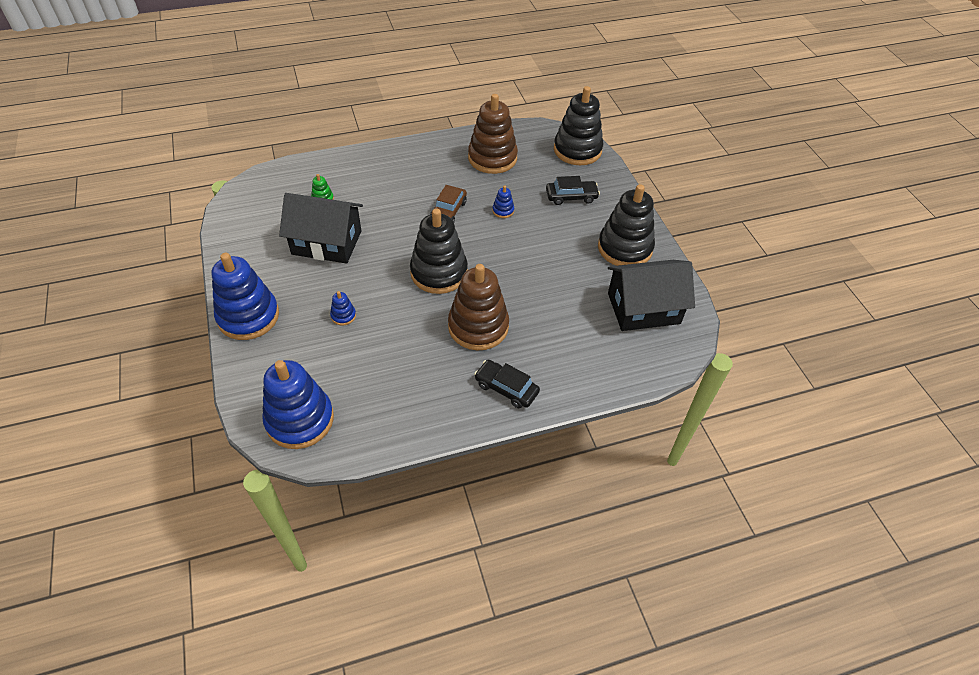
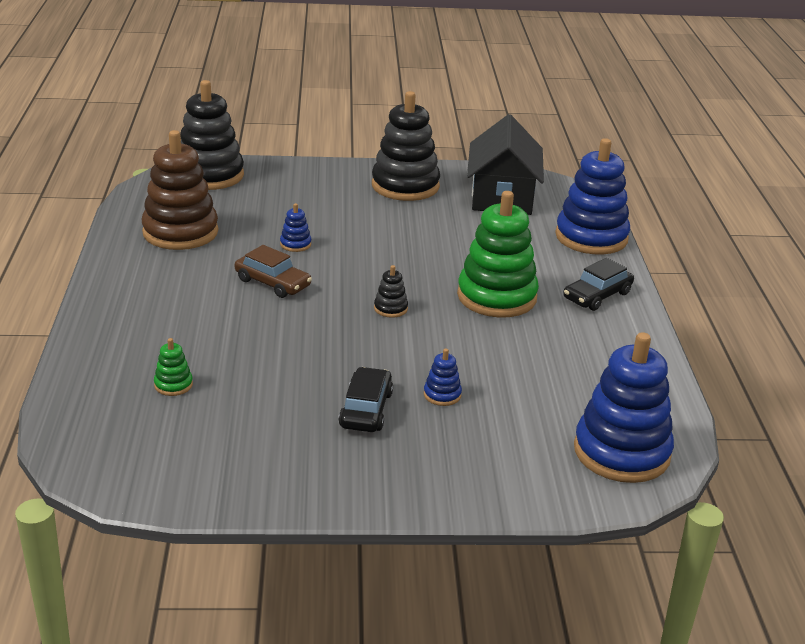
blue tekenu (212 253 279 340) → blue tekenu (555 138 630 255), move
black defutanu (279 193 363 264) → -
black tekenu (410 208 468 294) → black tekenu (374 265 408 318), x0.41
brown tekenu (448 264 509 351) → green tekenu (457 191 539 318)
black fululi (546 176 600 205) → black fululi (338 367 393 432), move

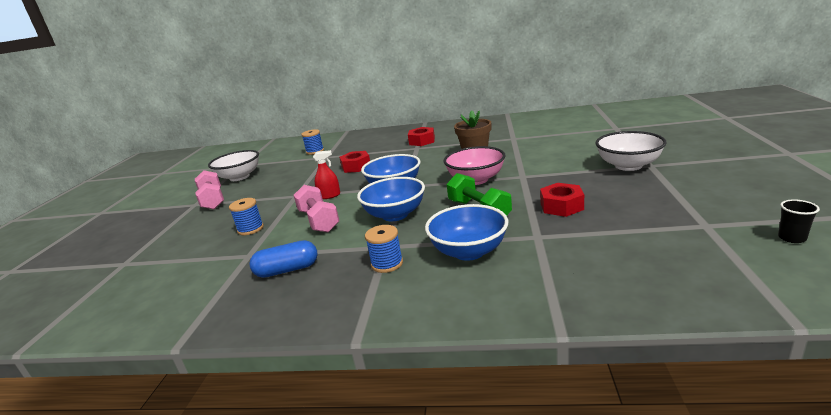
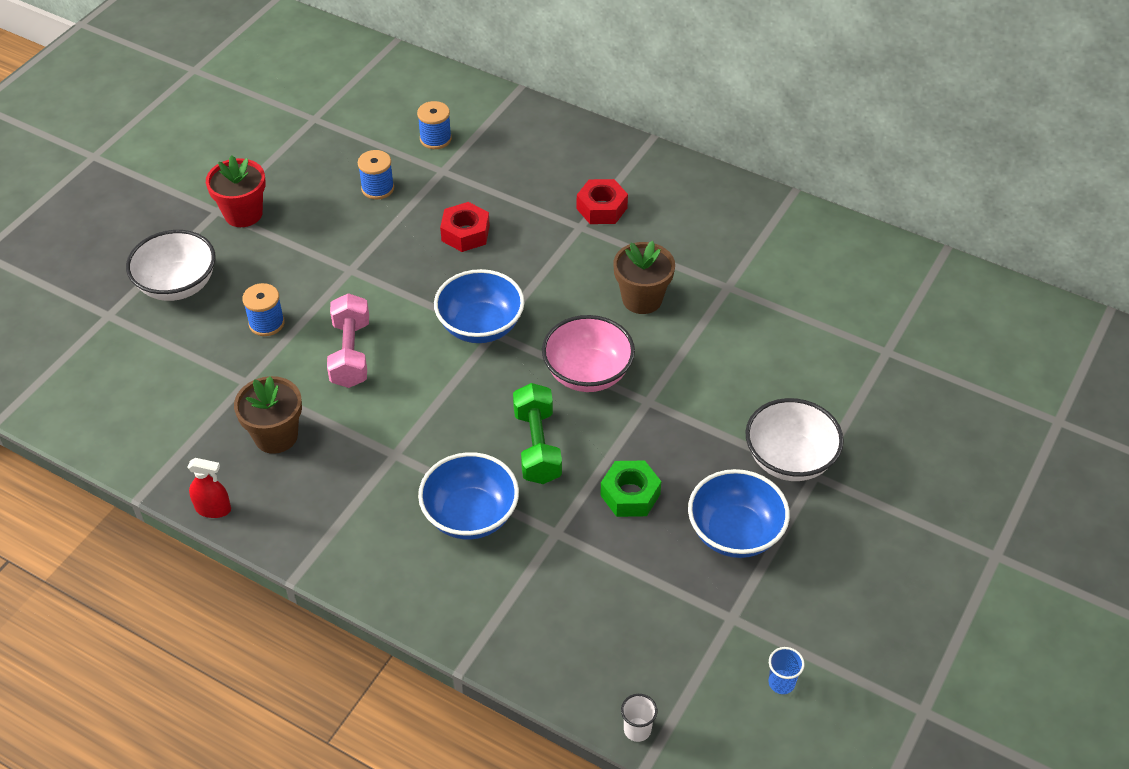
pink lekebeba (195 170 224 209) → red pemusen (206 156 266 227)
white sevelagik (208 150 259 181) → white sevelagik (126 230 216 301), move
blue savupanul (249 240 318 278) → brown pemusen (234 376 302 454)
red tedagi (313 150 340 199) → red tedagi (188 458 231 518), move
blue sevelagik (357 177 425 221) → blue sevelagik (688 469 790 558), move
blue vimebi (365 225 403 273) → blue vimebi (358 150 394 199), move
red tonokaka (540 183 584 217) → green tonokaka (600 461 661 517)
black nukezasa (778 200 820 243) → blue nukezasa (768 647 805 694)
- → white nukezasa (621 694 657 742)

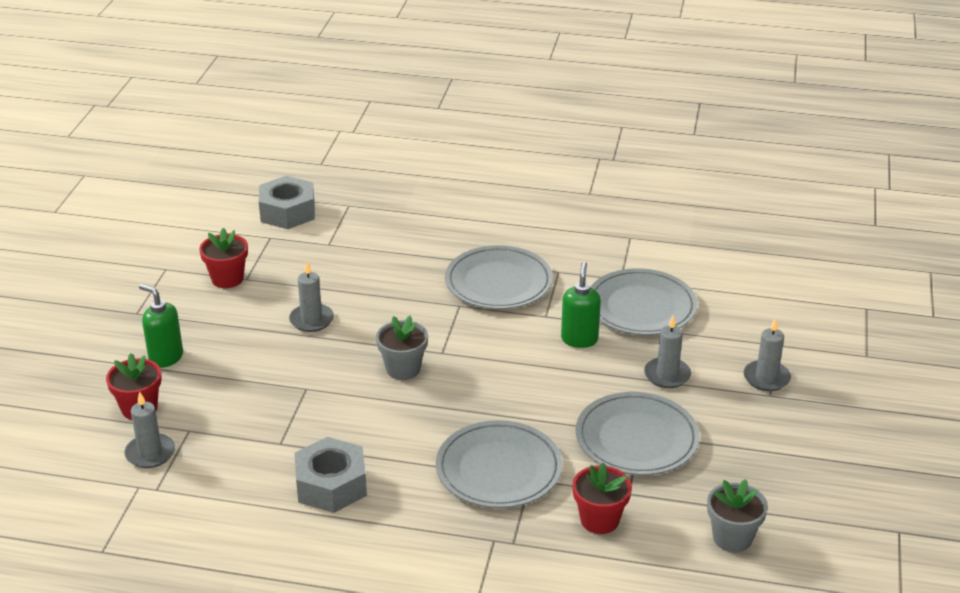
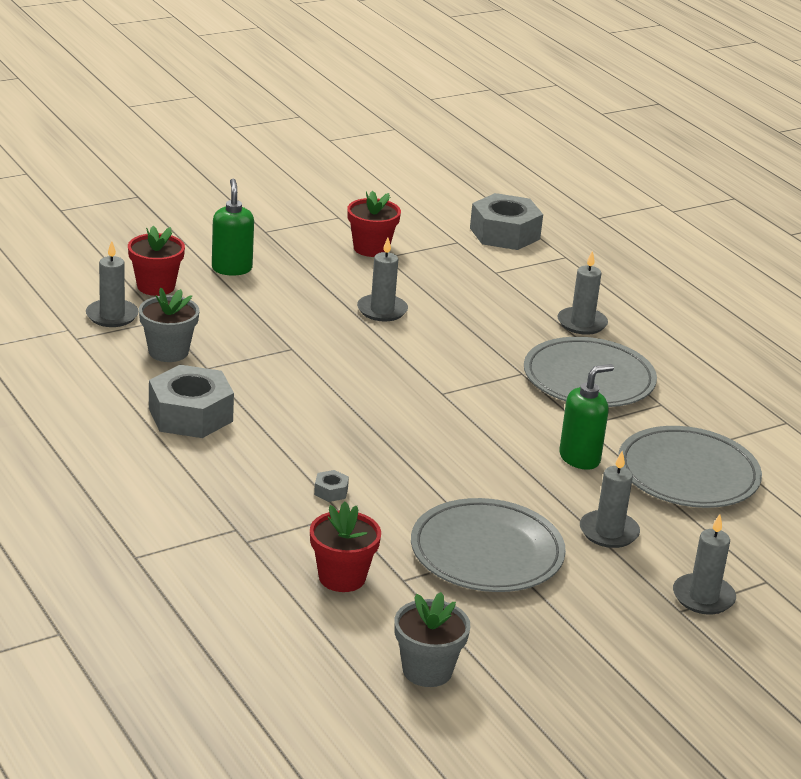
grey pemusen (376 316 428 380) → grey pemusen (139 288 199 362), move
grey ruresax (436 420 562 508) → grey tonokaka (314 470 349 502)
- → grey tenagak (557 250 608 335)

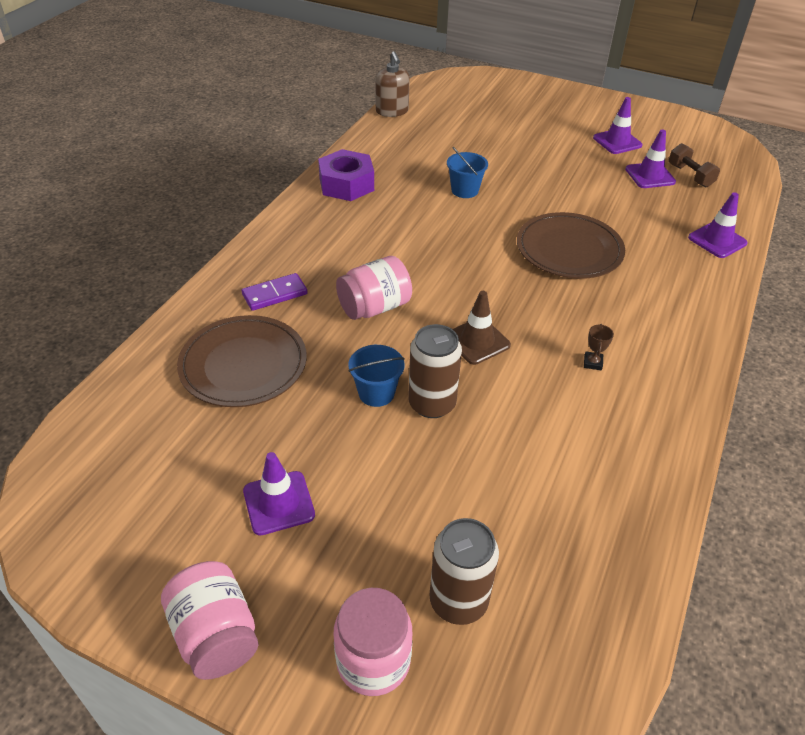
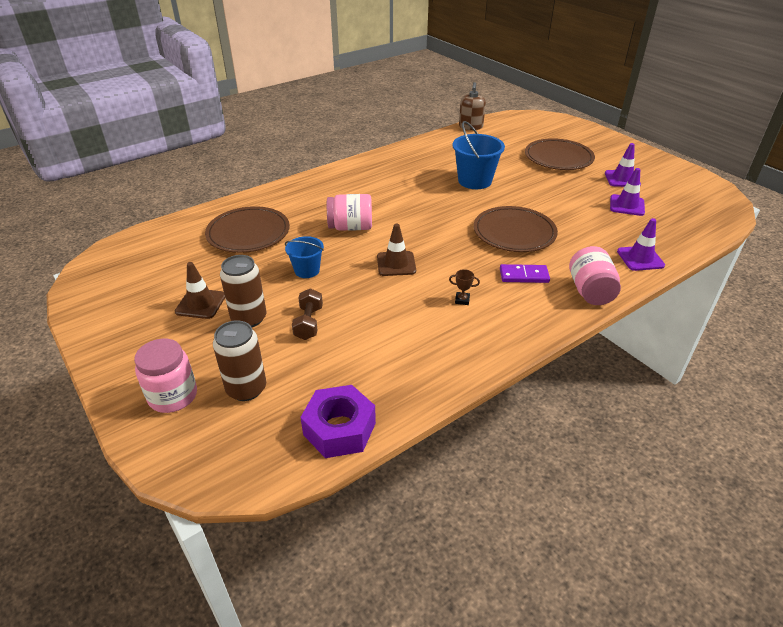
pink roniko (161 561 258 680) → pink roniko (569 246 621 305), move
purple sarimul (241 273 308 311) → purple sarimul (500 264 550 283), move
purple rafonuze (243 452 315 535) → brown rafonuze (175 262 225 319)
purple tonokaka (318 149 374 201) → purple tonokaka (300 385 376 458), move
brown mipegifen (408 324 462 418) → brown mipegifen (220 255 267 327), move
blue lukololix (447 147 488 198) → blue lukololix (452 121 505 189), x1.66
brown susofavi (584 324 614 371) → brown susofavi (449 269 480 305), 60 degrees clockwise
brown lekebeba (669 143 720 187) → brown lekebeba (292 288 323 340), move
- → brown ruresax (525 138 595 170)

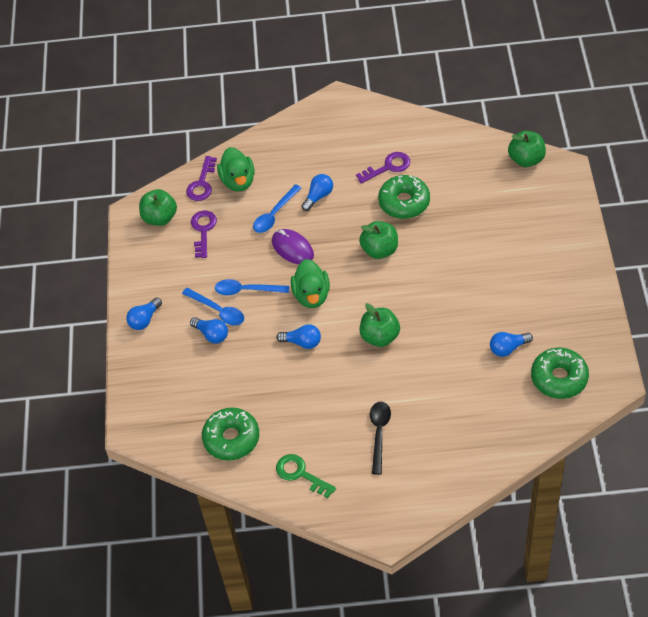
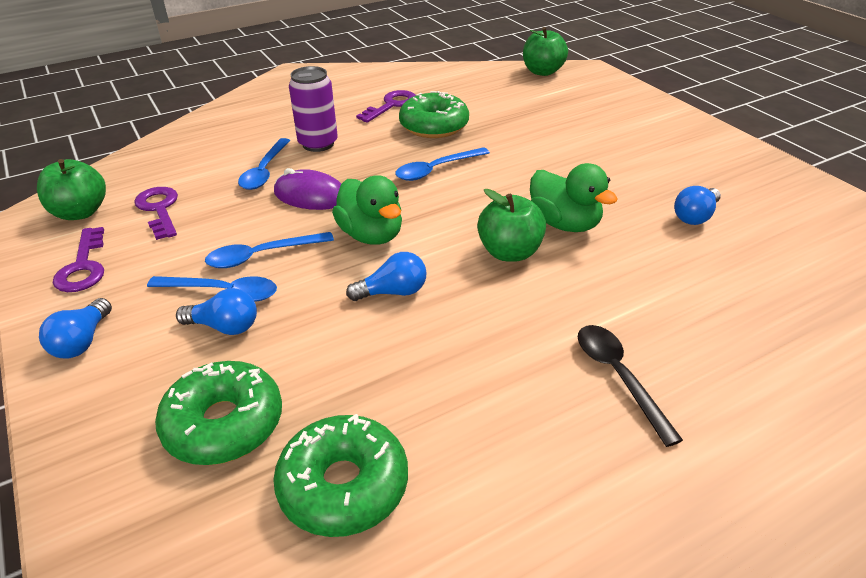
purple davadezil (186 156 217 201) → purple davadezil (53 227 104 292), move
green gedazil (217 147 255 192) → green gedazil (530 163 618 232), move
green davadezil (276 454 336 498) → -
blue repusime (302 174 333 211) → purple mipegifen (289 66 338 152)
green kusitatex (359 221 398 259) → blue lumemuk (395 147 490 181)
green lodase (531 348 589 399) → green lodase (155 361 282 465), move

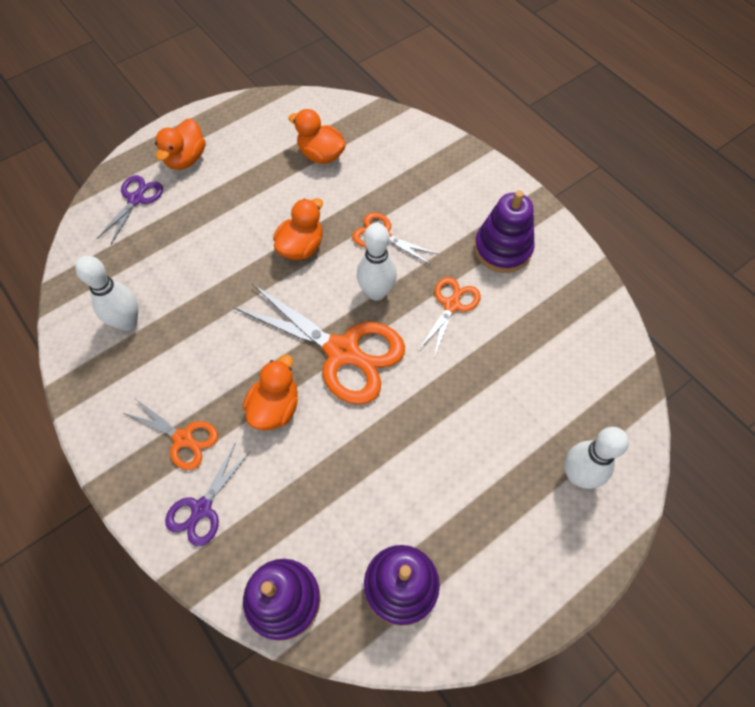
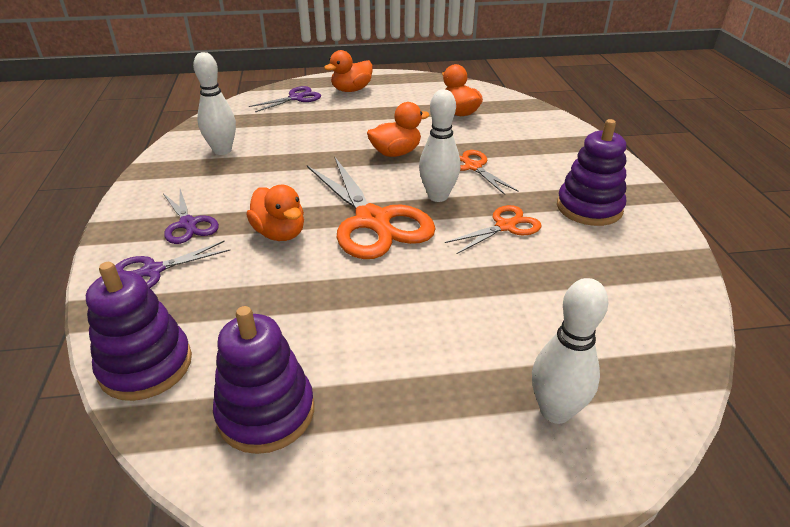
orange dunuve (124 399 218 470) → purple dunuve (163 189 219 244)
orange gedazil (243 355 298 430) → orange gedazil (246 185 304 241), 90 degrees clockwise

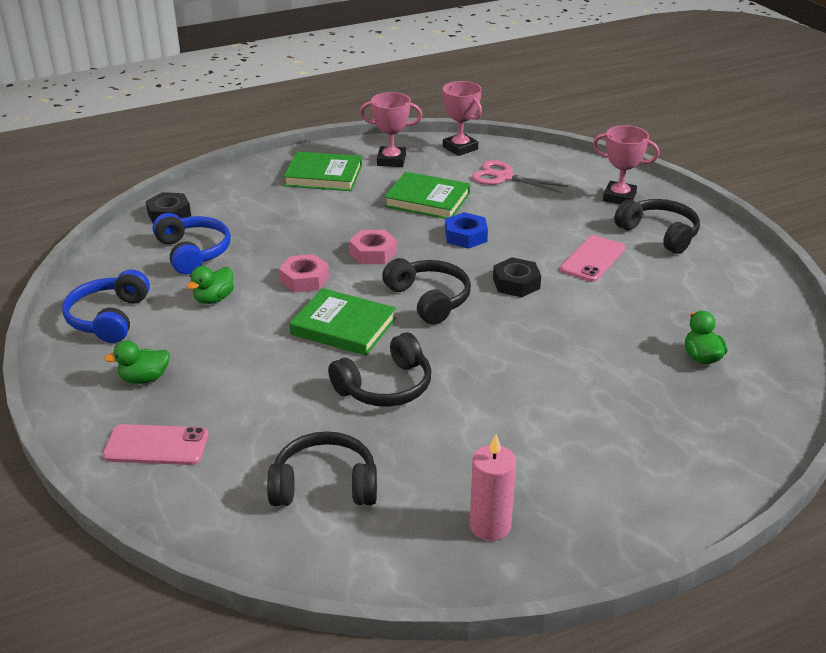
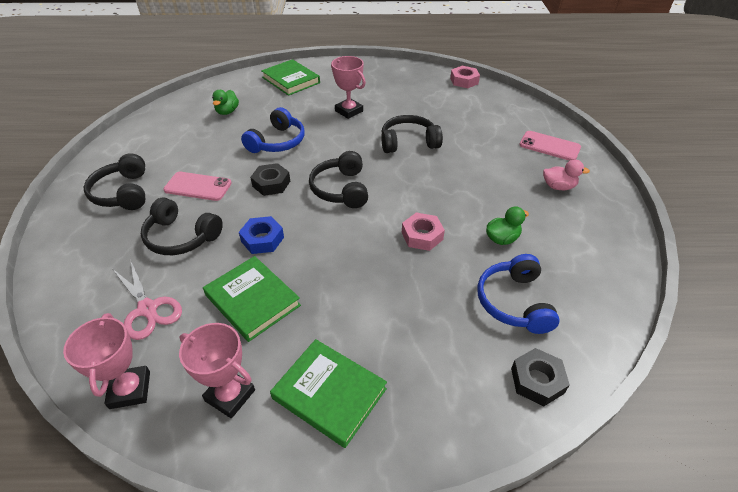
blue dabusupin (62 270 150 343) → blue dabusupin (241 107 305 153), move
green gedazil (104 340 170 384) → pink gedazil (543 159 590 190)
black dabusupin (267 431 377 506) → black dabusupin (141 198 223 255), move
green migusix (289 288 396 356) → green migusix (261 59 320 96), move
pink tonokaka (349 230 397 264) → pink tonokaka (450 66 480 88), move
pink tenagak (470 434 516 541) → -
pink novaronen (560 235 625 282) → pink novaronen (163 172 232 201), 45 degrees clockwise
pink susofavi (593 125 660 204) → pink susofavi (331 56 366 119), move

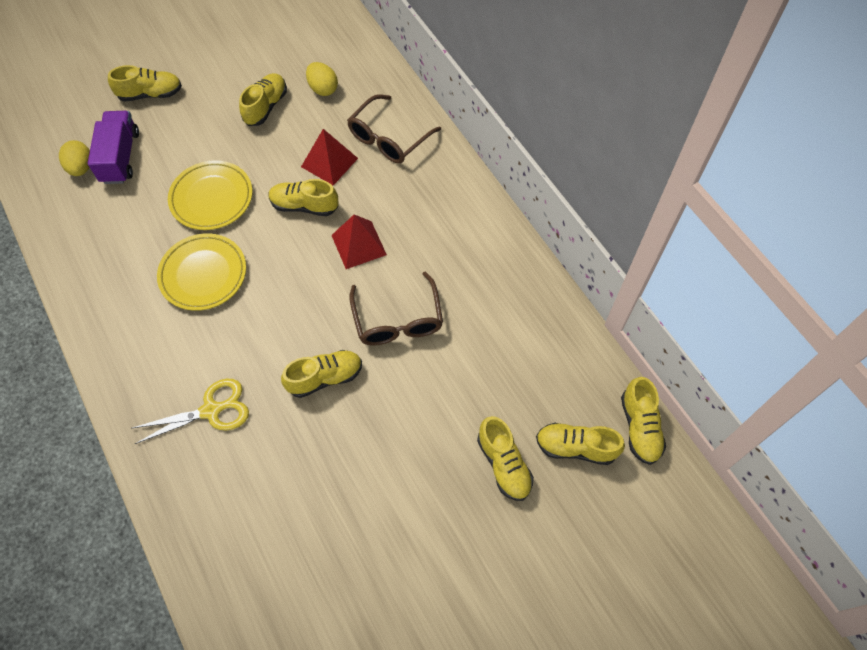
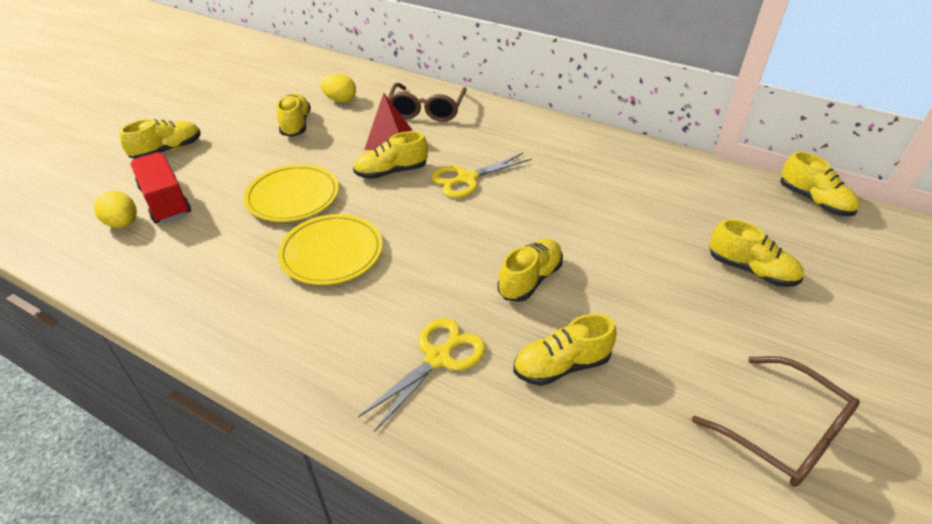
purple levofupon (88 111 139 184) → red levofupon (131 152 191 223)
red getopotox (331 215 387 269) → yellow dunuve (431 153 532 198)
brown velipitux (349 272 443 345) → brown velipitux (692 356 860 487), move
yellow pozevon (536 423 625 465) → yellow pozevon (513 314 617 386), move

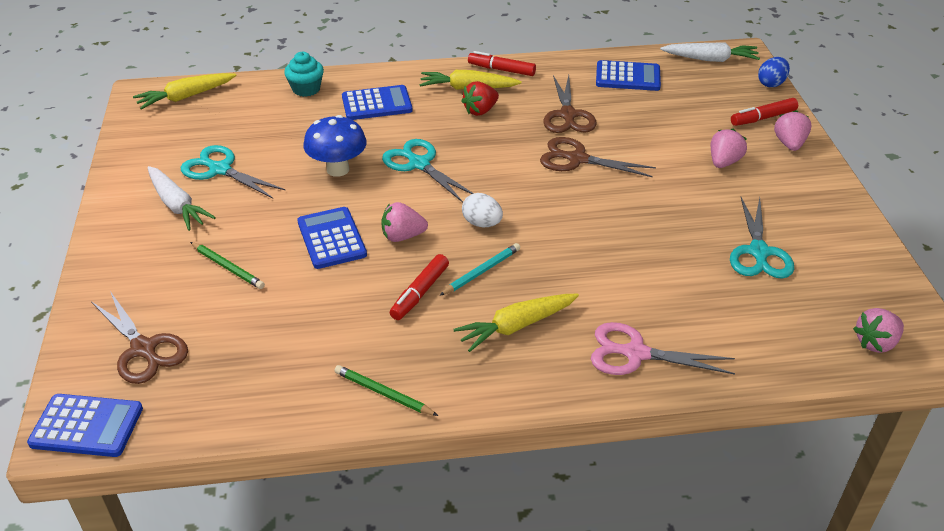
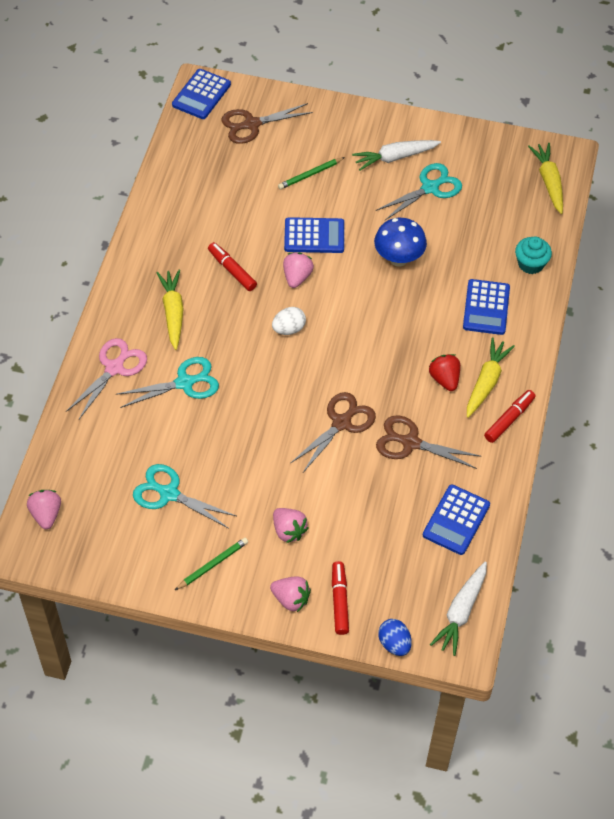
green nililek (334 365 438 416) → green nililek (175 538 248 590), move
turquoise dunuve (382 139 474 203) → turquoise dunuve (116 357 219 408), move
turquoise nililek (439 243 520 296) → -

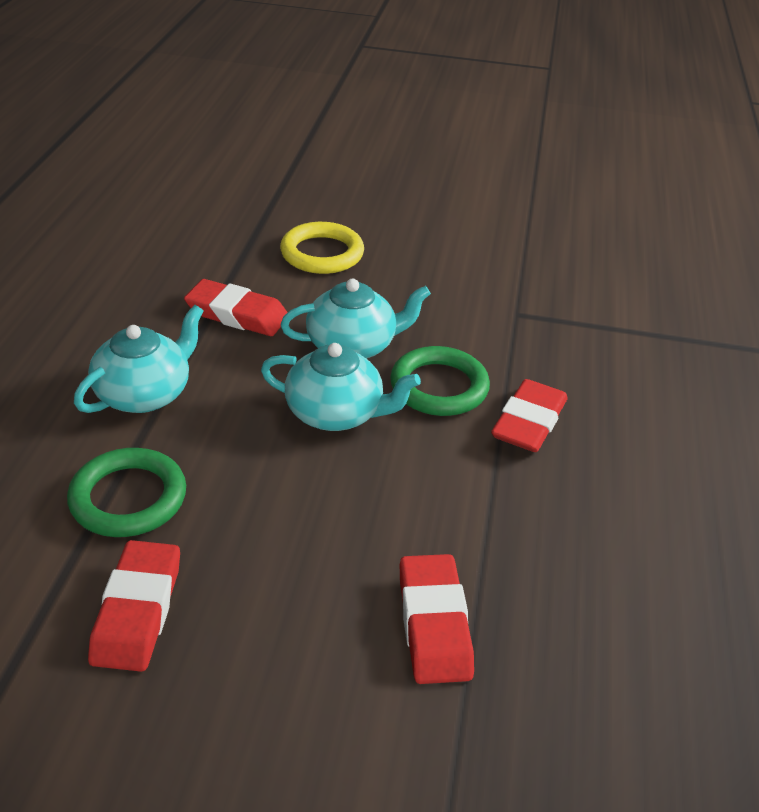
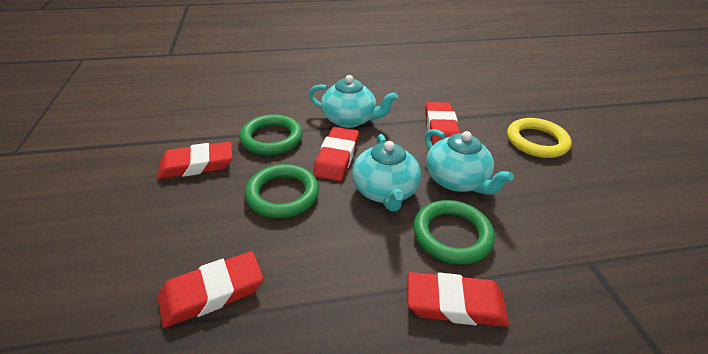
- → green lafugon (245 164 319 218)
- → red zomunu (313 127 359 181)

